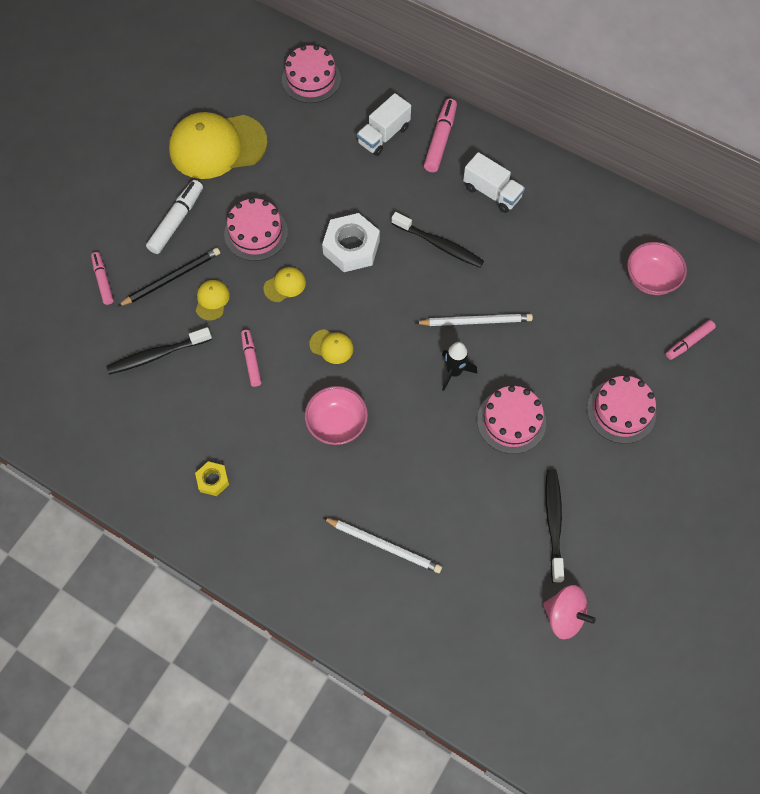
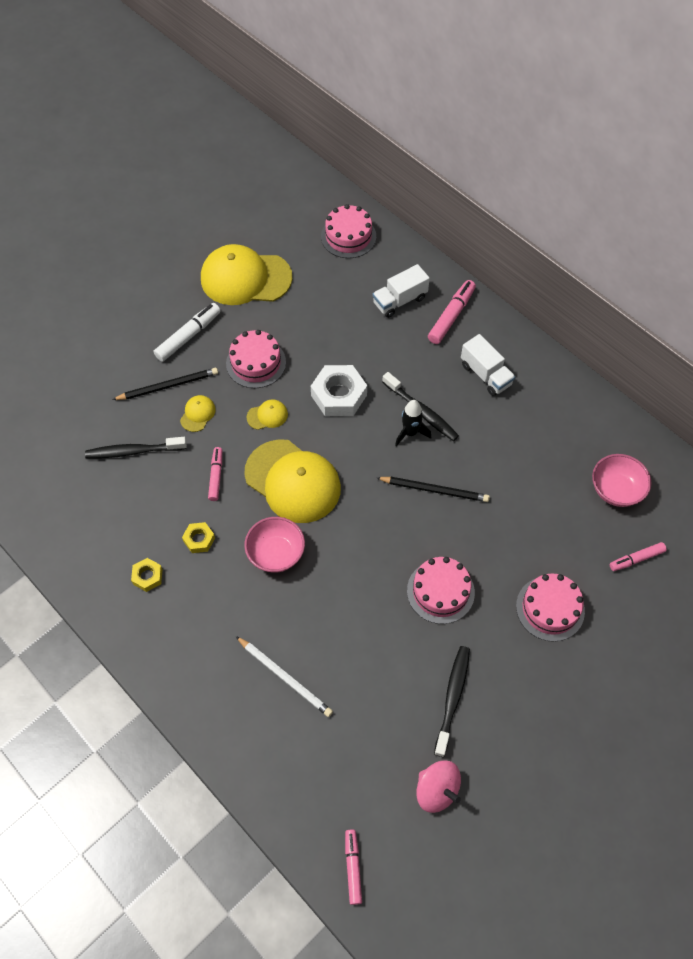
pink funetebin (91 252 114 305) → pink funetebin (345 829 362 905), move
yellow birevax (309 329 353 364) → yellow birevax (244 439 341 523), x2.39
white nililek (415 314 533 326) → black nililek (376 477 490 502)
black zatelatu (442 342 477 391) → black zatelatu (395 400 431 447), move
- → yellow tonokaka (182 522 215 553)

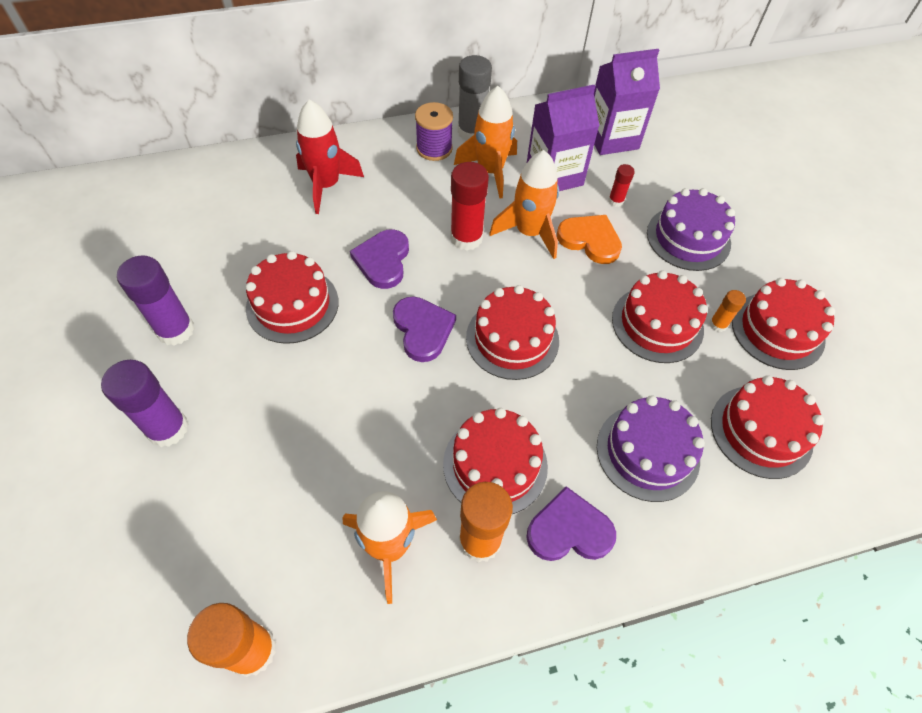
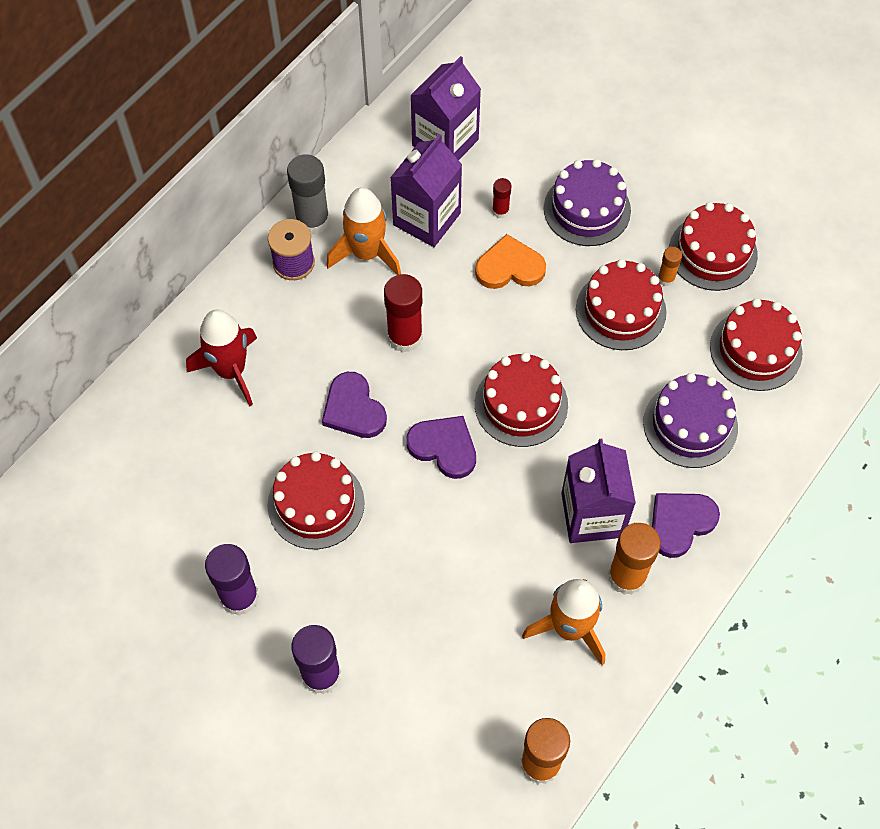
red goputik (443 408 548 514) → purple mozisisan (561 439 636 543)
orange zatelatu (489 150 559 259) → -

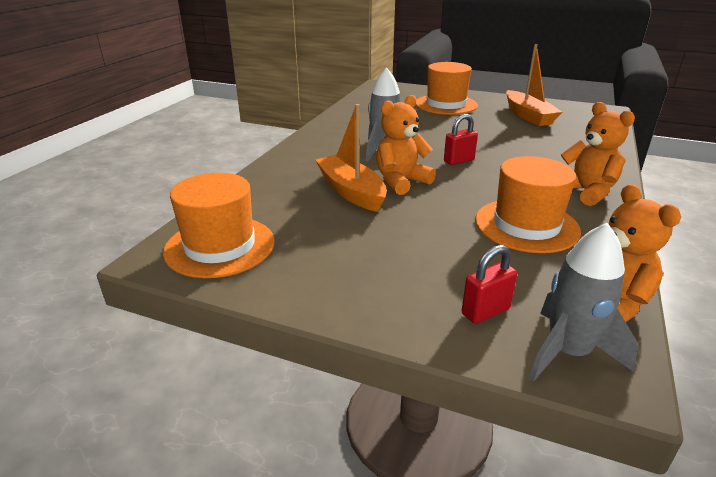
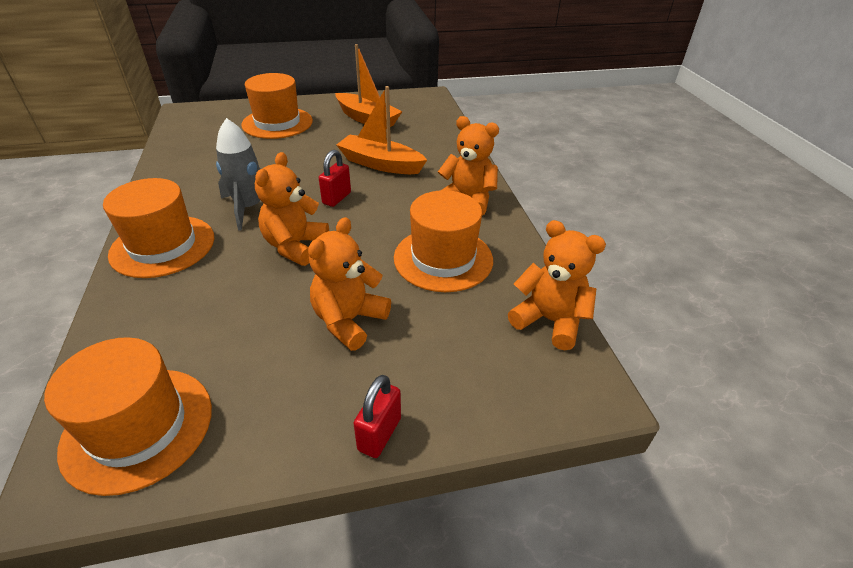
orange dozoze (315 104 387 212) → orange dozoze (336 86 427 174), move
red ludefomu (462 245 517 324) → red ludefomu (353 375 401 458), move
grey zatelatu (529 223 638 382) → -
- → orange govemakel (103 178 214 278)
- → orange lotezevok (308 217 391 351)

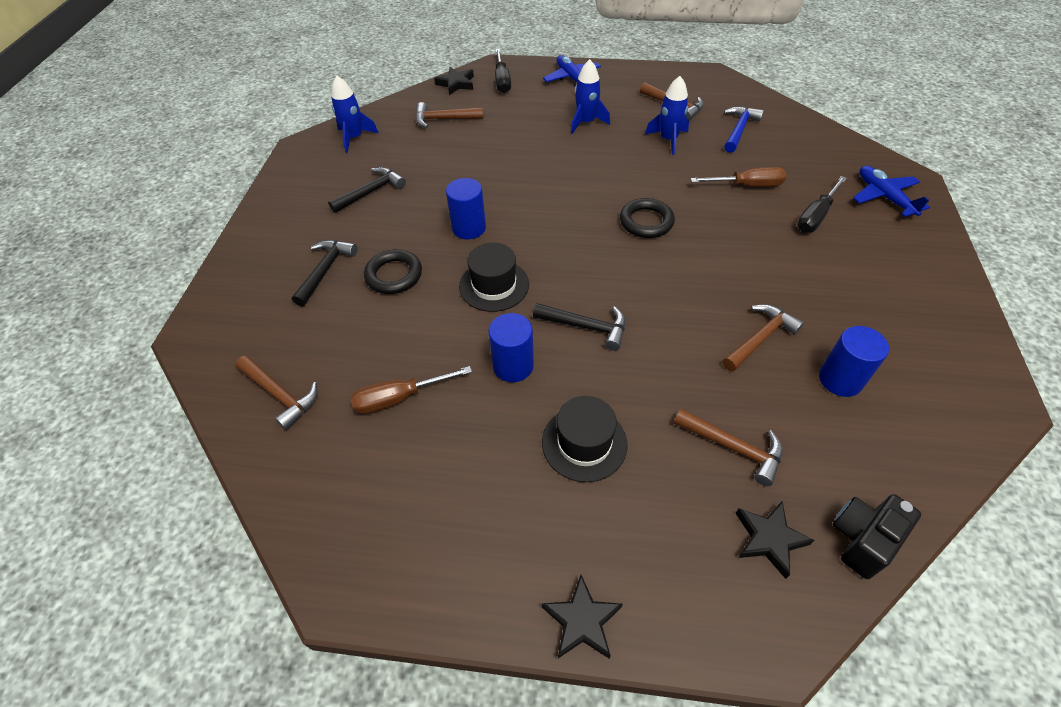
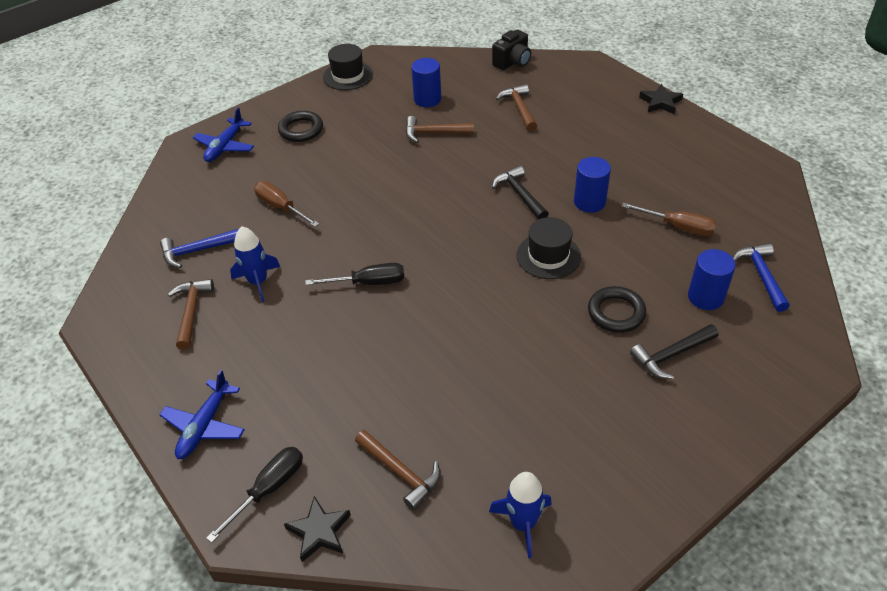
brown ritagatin (235 356 317 430) → blue ritagatin (733 243 790 312)
black ritagatin (328 167 406 213) → -
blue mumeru (446 178 486 239) → blue mumeru (688 249 736 310), move
black govemakel (542 396 628 482) → black govemakel (323 44 373 90), move
blue zatelatu (571 59 610 134) → -
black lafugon (620 198 675 238) → black lafugon (278 111 323 142), move
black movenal (736 501 815 579) → -
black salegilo (797 176 847 233) → black salegilo (306 263 405 285), move
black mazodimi (833 494 921 579) → black mazodimi (492 30 531 70), 45 degrees counterclockwise

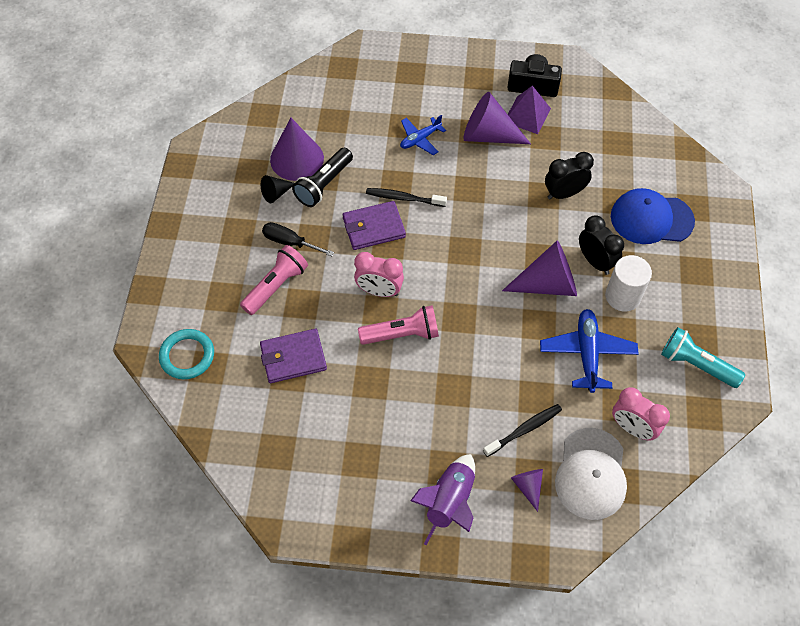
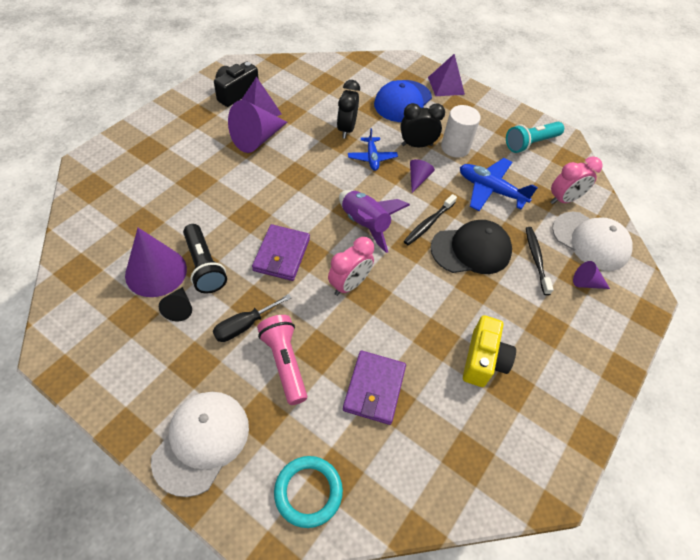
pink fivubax (358 305 439 345) → -
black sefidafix (366 188 447 207) → black sefidafix (404 194 457 245), move
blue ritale (400 115 446 155) → blue ritale (348 128 398 171), move
purple zatelatu (410 454 475 545) → purple zatelatu (339 190 410 253), move
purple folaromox (502 241 577 296) → purple folaromox (410 159 435 193), x0.51
- → white birevax (151 392 249 497)
- → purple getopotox (428 54 465 96)
- → black birevax (430 220 512 274)
- → yellow mazodimi (463 315 516 387)

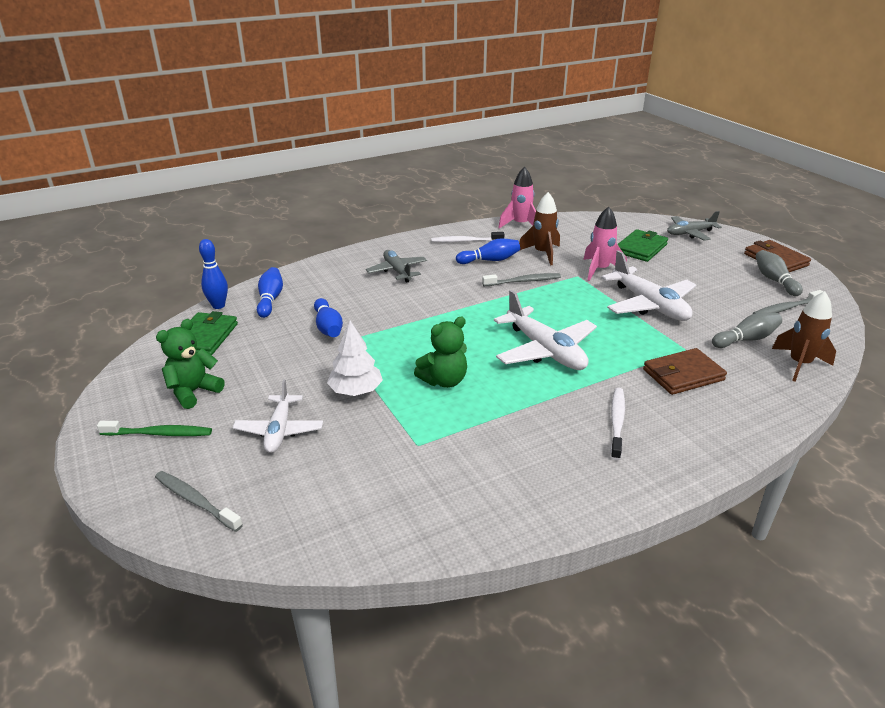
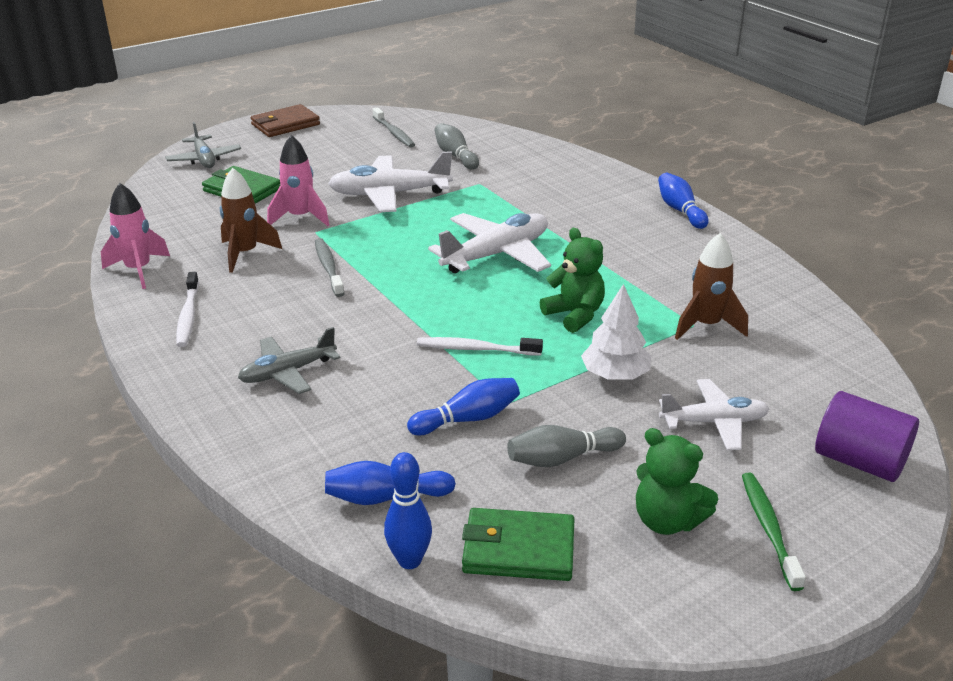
grey sefidafix (155 471 243 532) → purple mumeru (815 391 919 482)
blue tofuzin (456 238 520 264) → blue tofuzin (658 173 709 229), move
white ritale (601 250 696 321) → white ritale (328 151 453 212), 150 degrees counterclockwise
white sefidafix (610 388 625 460) → white sefidafix (417 337 543 356), move
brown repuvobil (643 348 727 395) → -
grey tofuzin (756 250 803 296) → grey tofuzin (507 425 626 467), move
brown zatelatu (772 291 836 382) → brown zatelatu (675 233 748 340), move

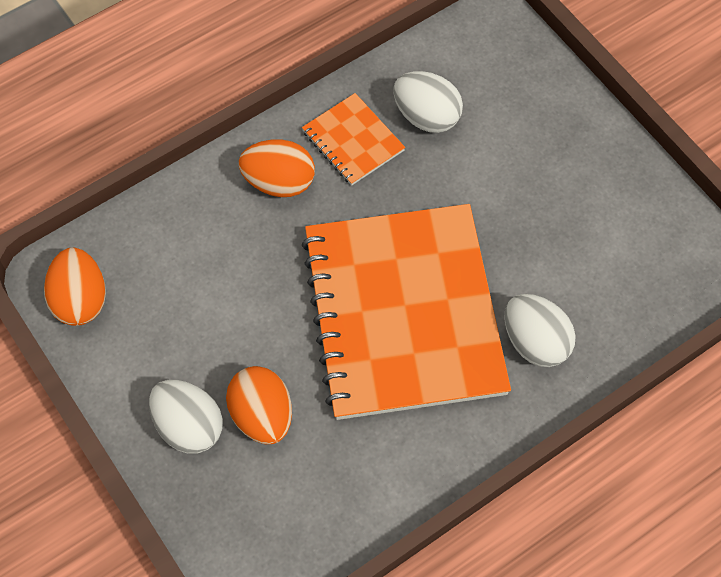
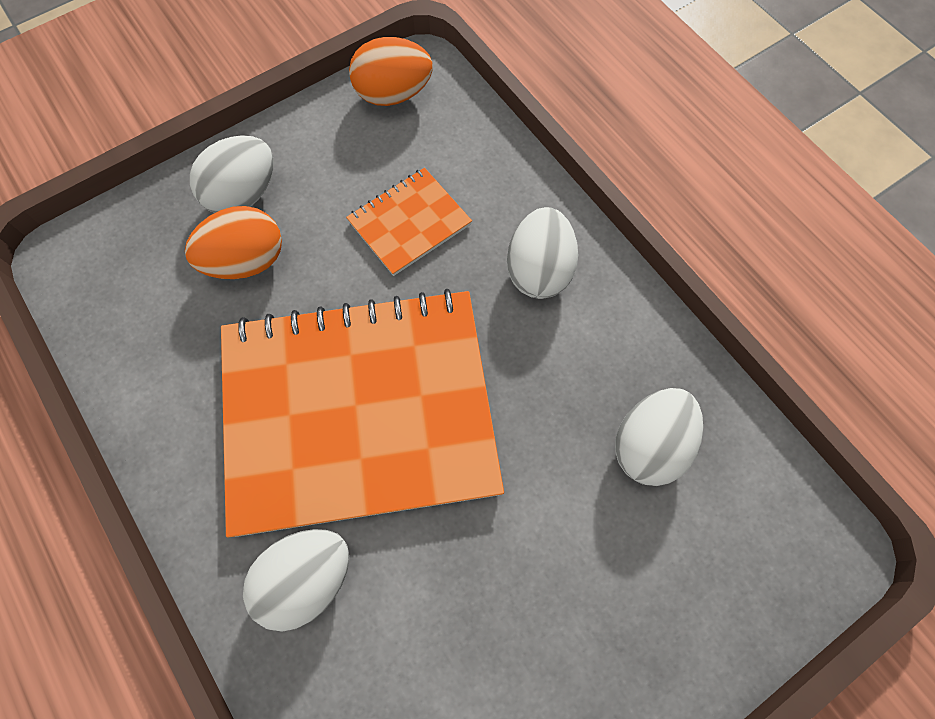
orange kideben (239 139 315 197) → white kideben (507 207 578 299)
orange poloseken (302 93 405 186) → orange poloseken (346 168 472 276), move

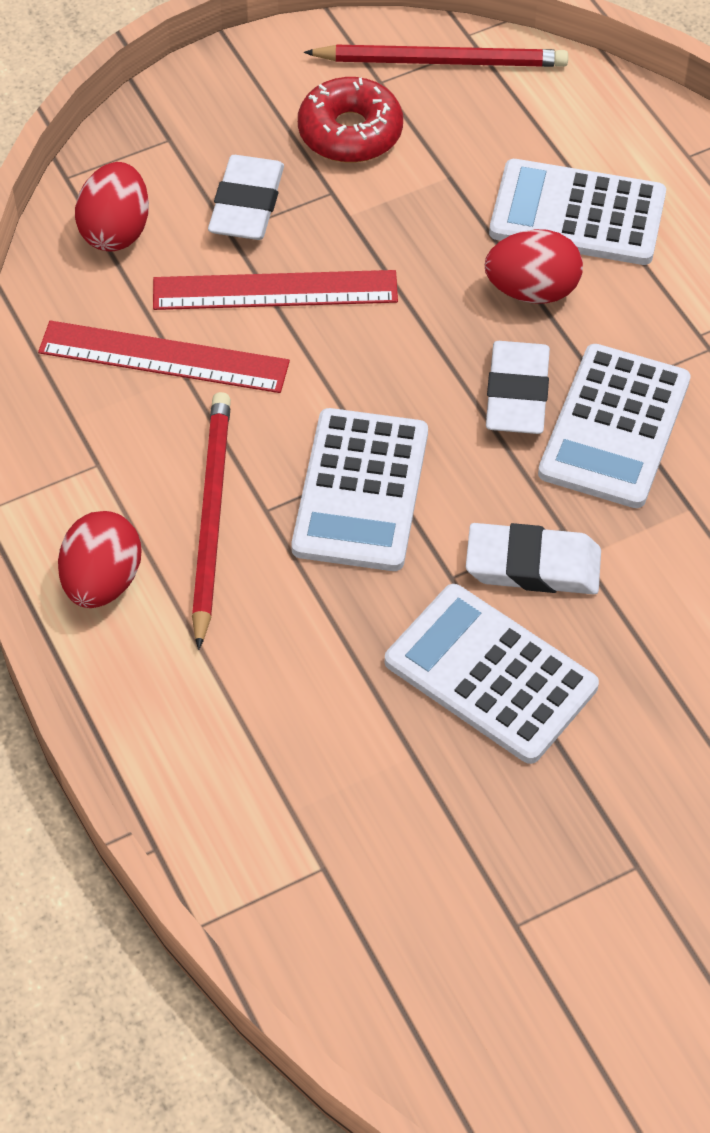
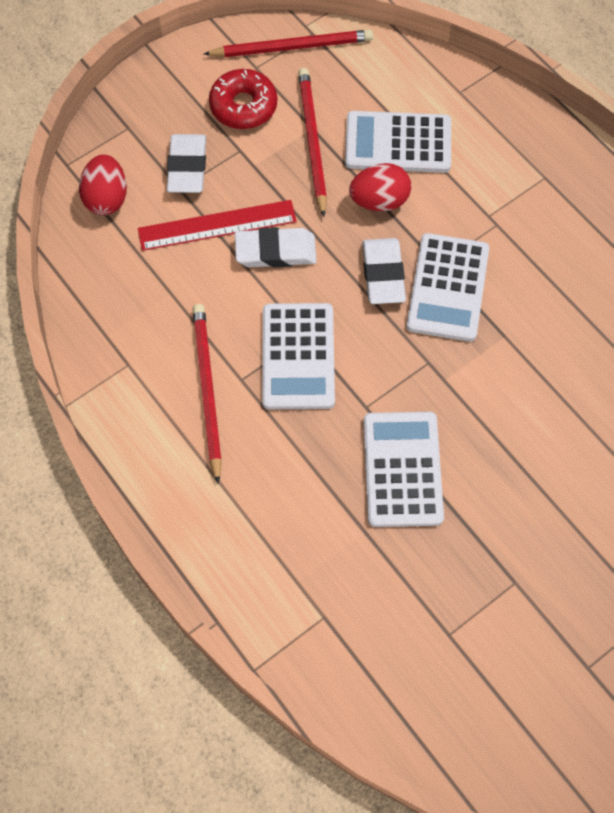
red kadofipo (38 320 290 393) → -
red kideben (58 511 142 608) → -
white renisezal (385 584 599 764) → white renisezal (363 412 444 527), 60 degrees clockwise
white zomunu (466 523 601 594) → white zomunu (235 227 317 267), move
- → red nililek (298 68 327 217)

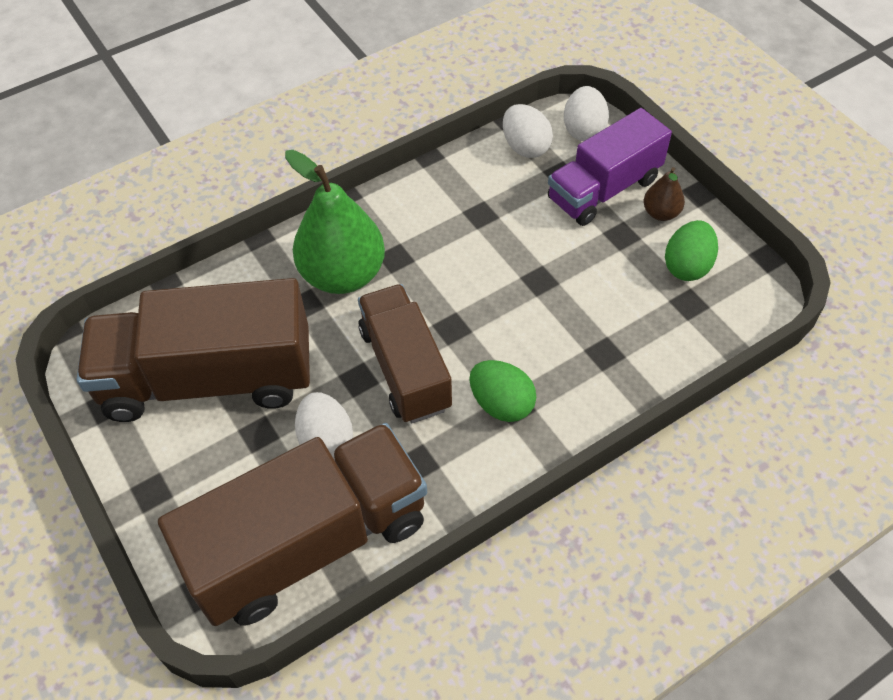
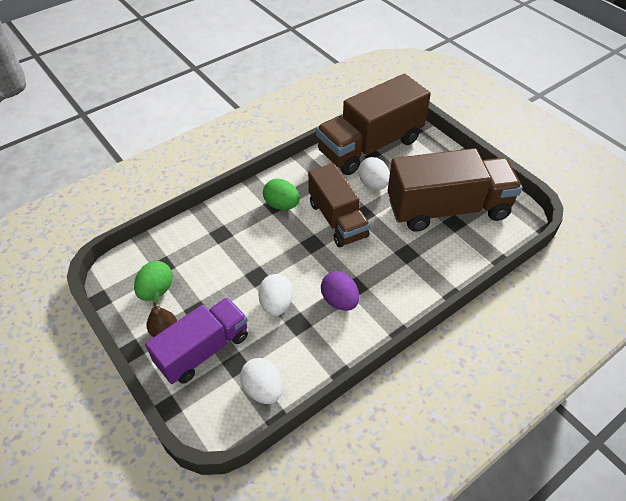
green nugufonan (285 150 385 294) → -
white kideben (564 86 609 141) → white kideben (258 274 293 316), move
- → purple kideben (321 271 359 311)

